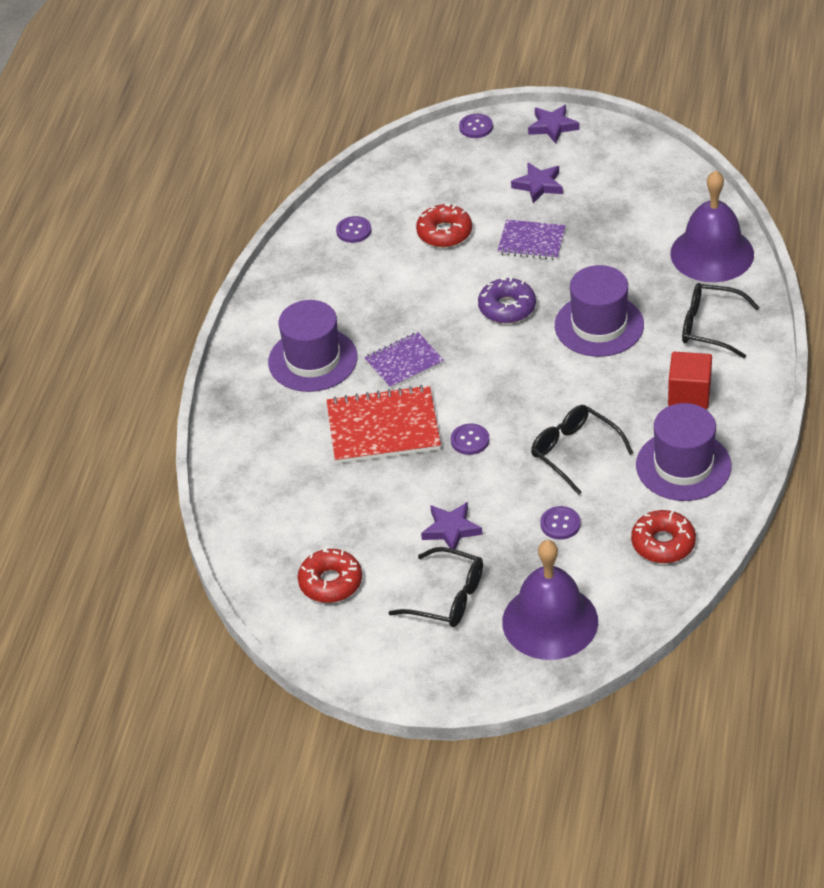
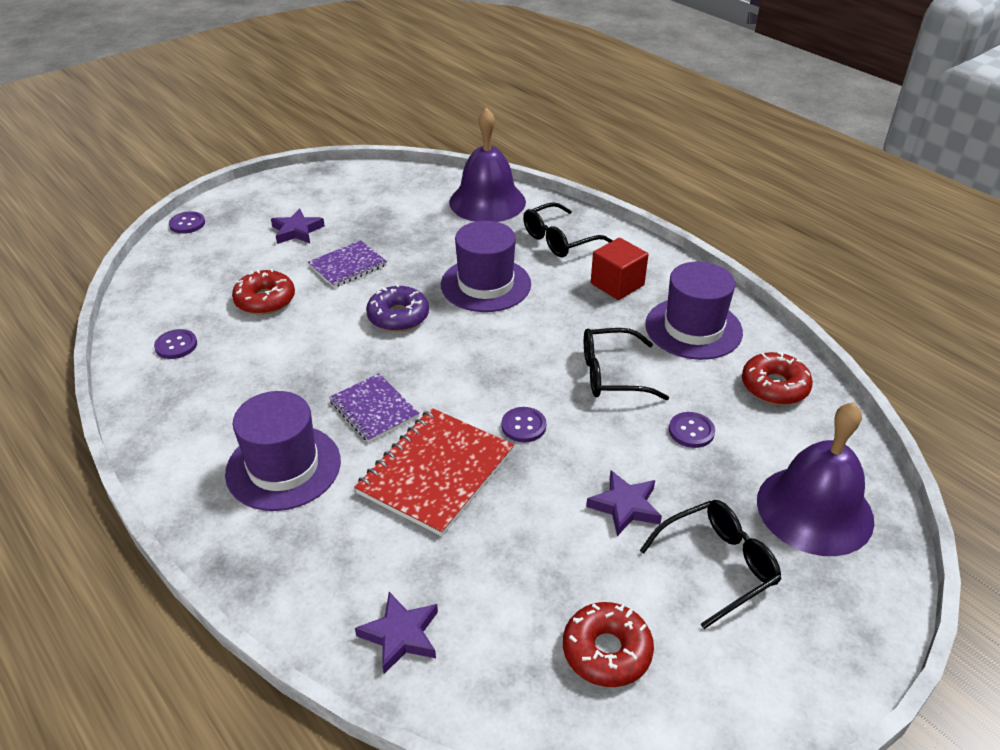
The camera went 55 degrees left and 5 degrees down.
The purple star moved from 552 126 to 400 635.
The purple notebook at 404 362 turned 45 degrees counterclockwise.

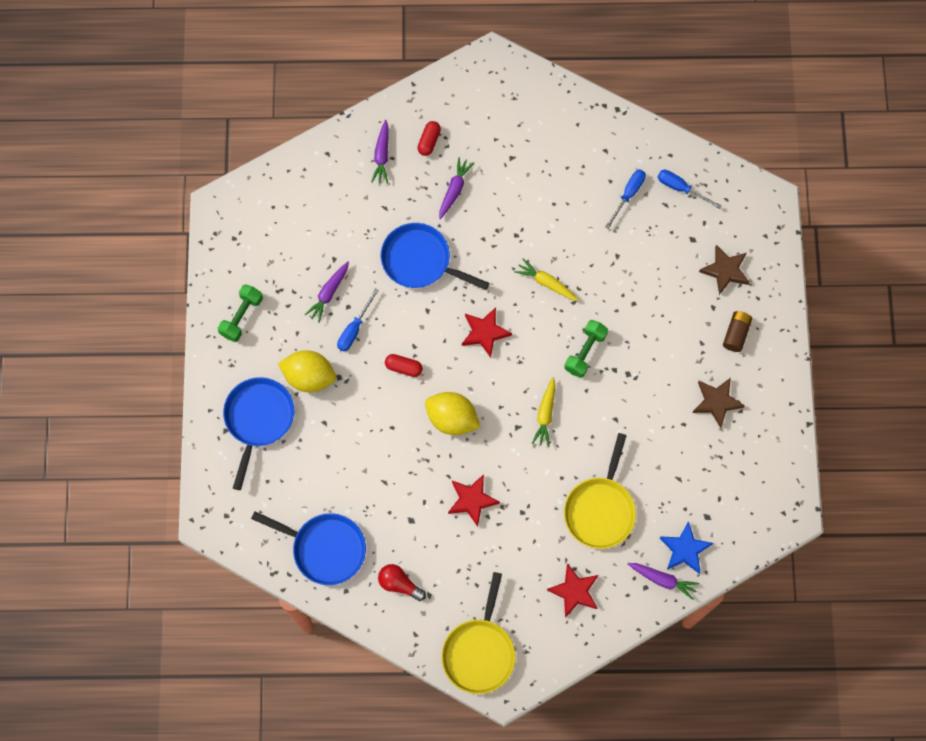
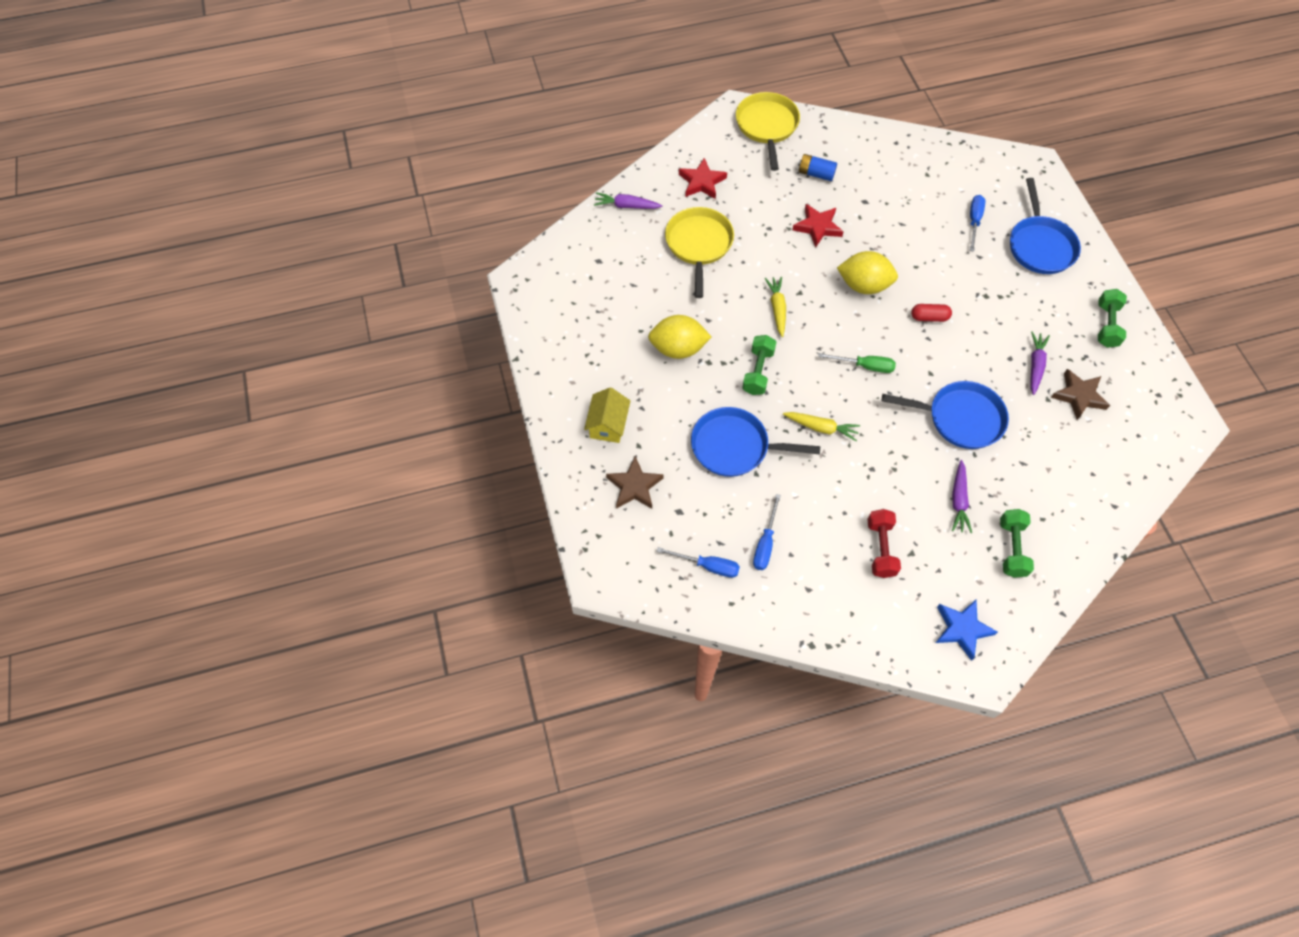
The camera went 165 degrees right and 10 degrees down.
The purple carrot at 382 155 disappeared.
The red light bulb at 399 584 disappeared.
The blue battery at 816 174 appeared.
The red dumbbell at 880 548 appeared.
The blue pan moved from 325 548 to 734 446.
The yellow lemon moved from 309 377 to 678 349.
The blue screwdriver moved from 354 329 to 974 221.
The blue star moved from 685 549 to 962 629.
The brown star moved from 716 402 to 1079 396.
The red capsule at 429 141 was replaced by the green dumbbell at 1011 548.
The red star at 485 332 was replaced by the green screwdriver at 864 366.
The brown battery at 736 334 was replaced by the yellow house at 608 425.

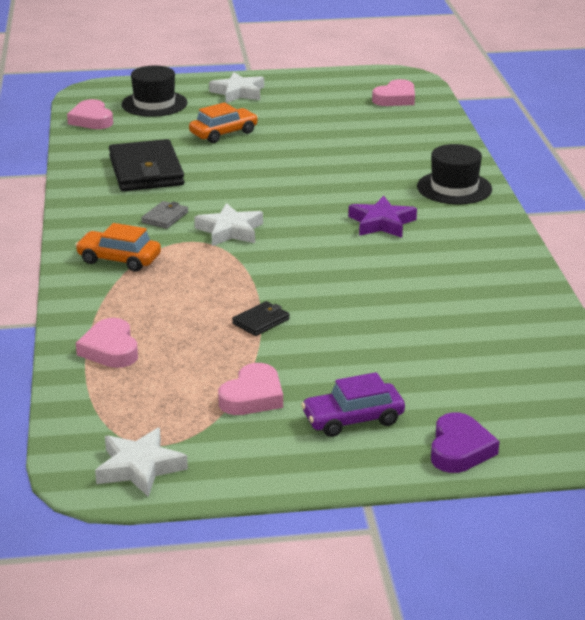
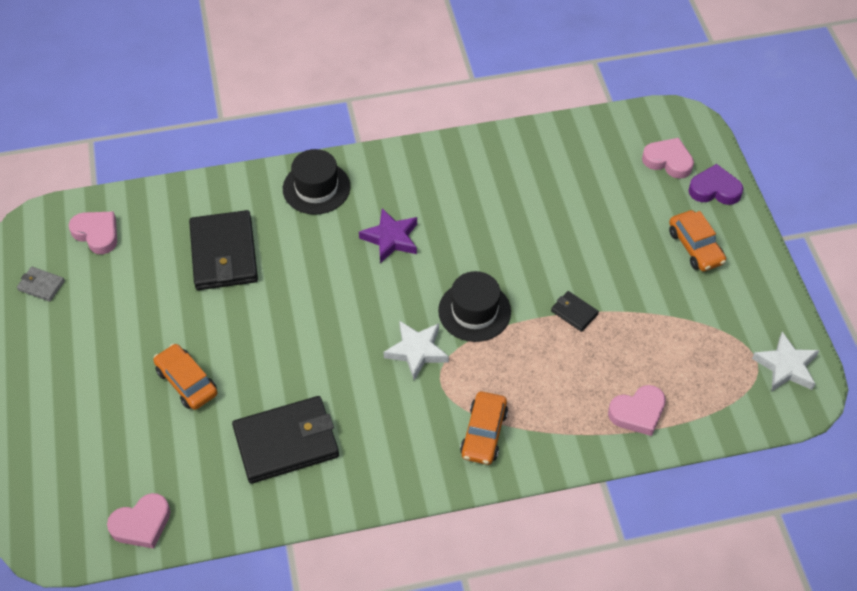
The camera went 95 degrees left and 25 degrees up.
The white star at 238 92 disappeared.
The black wallet at 224 254 appeared.
The black hat moved from 154 104 to 474 311.
The grey wallet moved from 165 217 to 41 285.
The pink heart moved from 252 396 to 668 161.
The purple car at 353 419 became the orange car at 695 247.

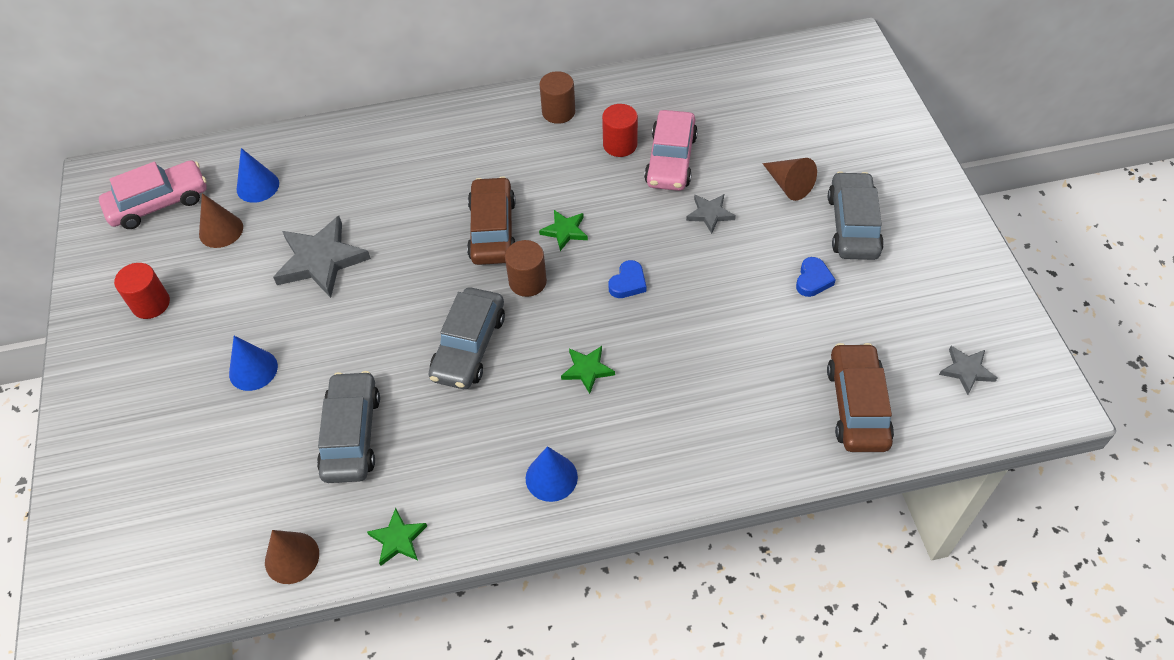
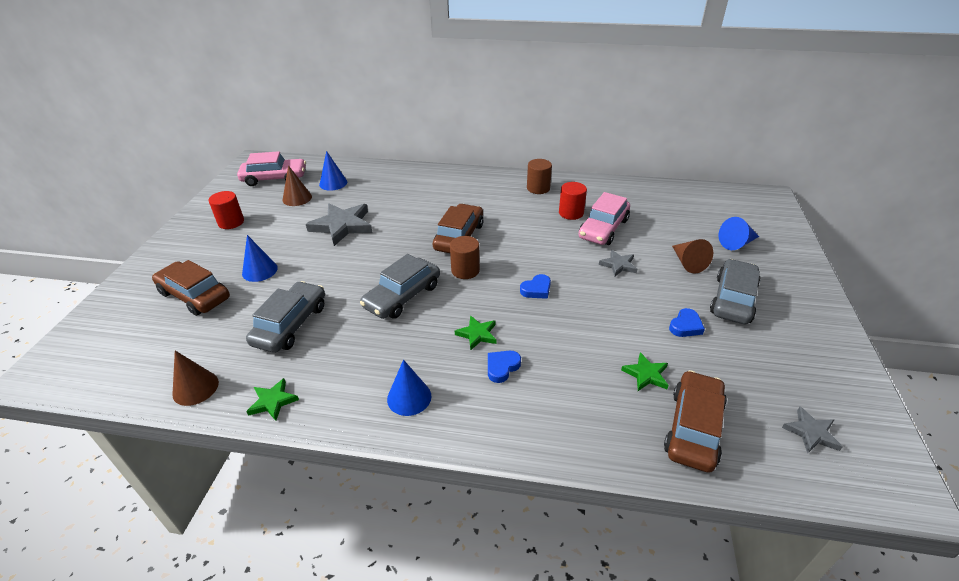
The camera went 20 degrees right and 15 degrees down.
The brown car at 194 295 appeared.
The blue heart at 502 367 appeared.
The blue cone at 737 243 appeared.
The green star moved from 565 231 to 646 374.

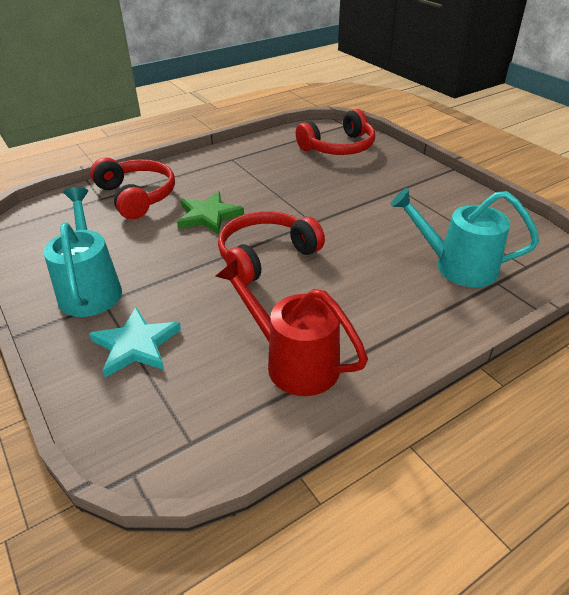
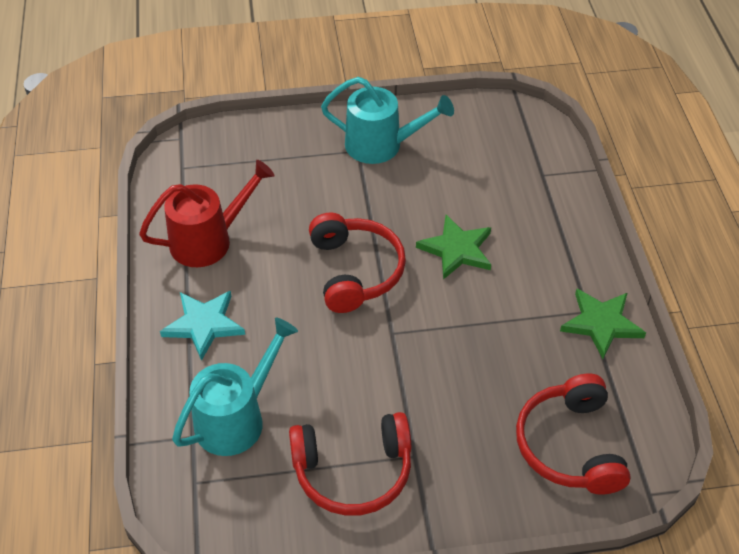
The camera went 115 degrees right and 10 degrees up.
The green star at 601 324 appeared.
The turquoise star moved from 136 345 to 204 324.
The red headphones moved from 137 196 to 353 472.

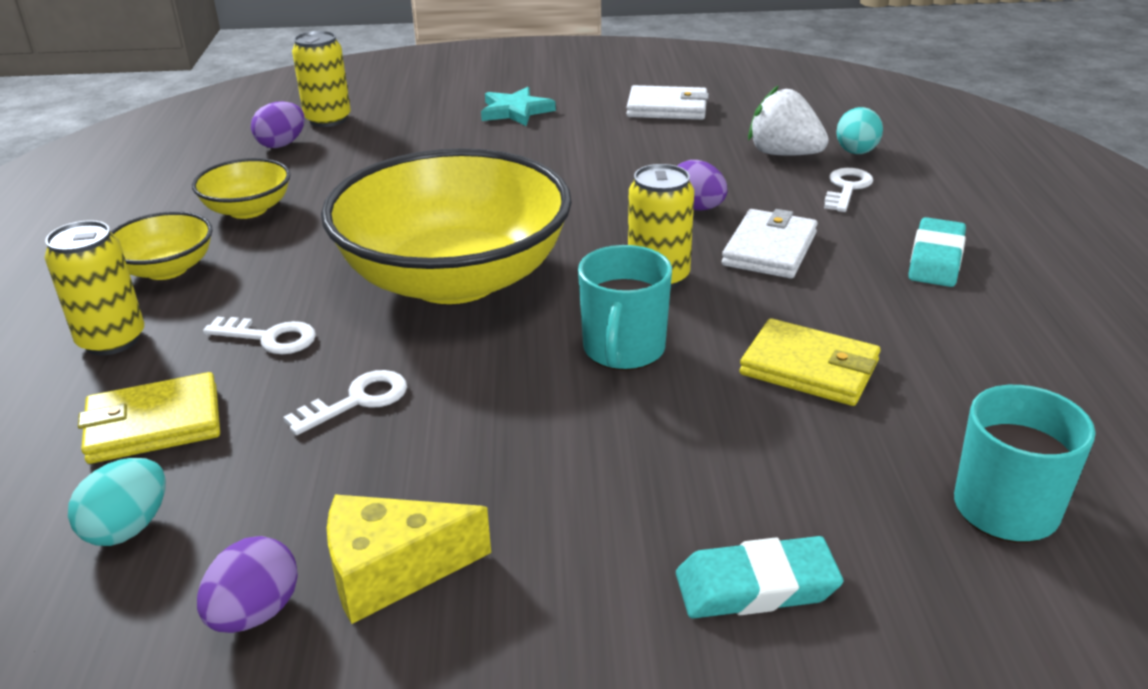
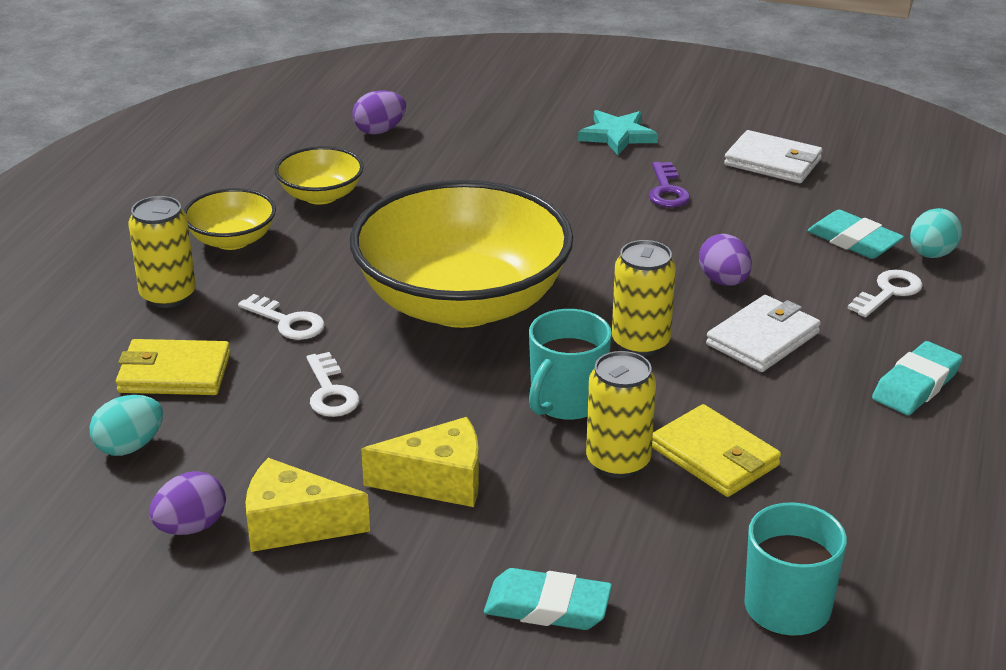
The camera went 20 degrees right and 0 degrees up.
The yellow cheese at 438 481 appeared.
The purple key at 667 190 appeared.
The yellow can moved from 328 119 to 618 461.
The white strawberry at 783 154 was replaced by the turquoise eraser at 854 241.
The white key at 357 401 turned 90 degrees clockwise.

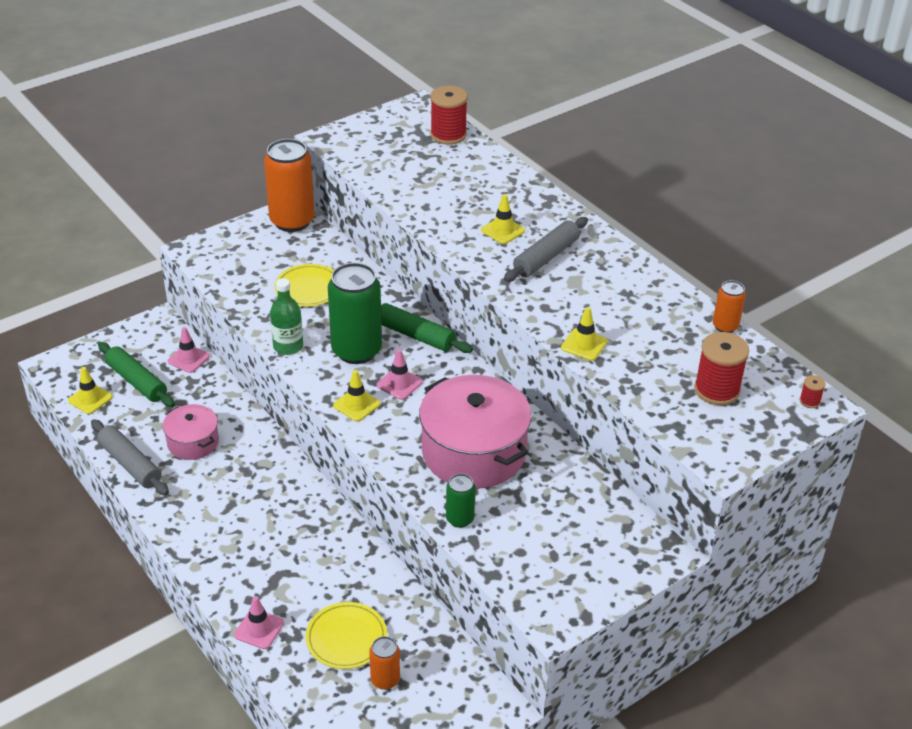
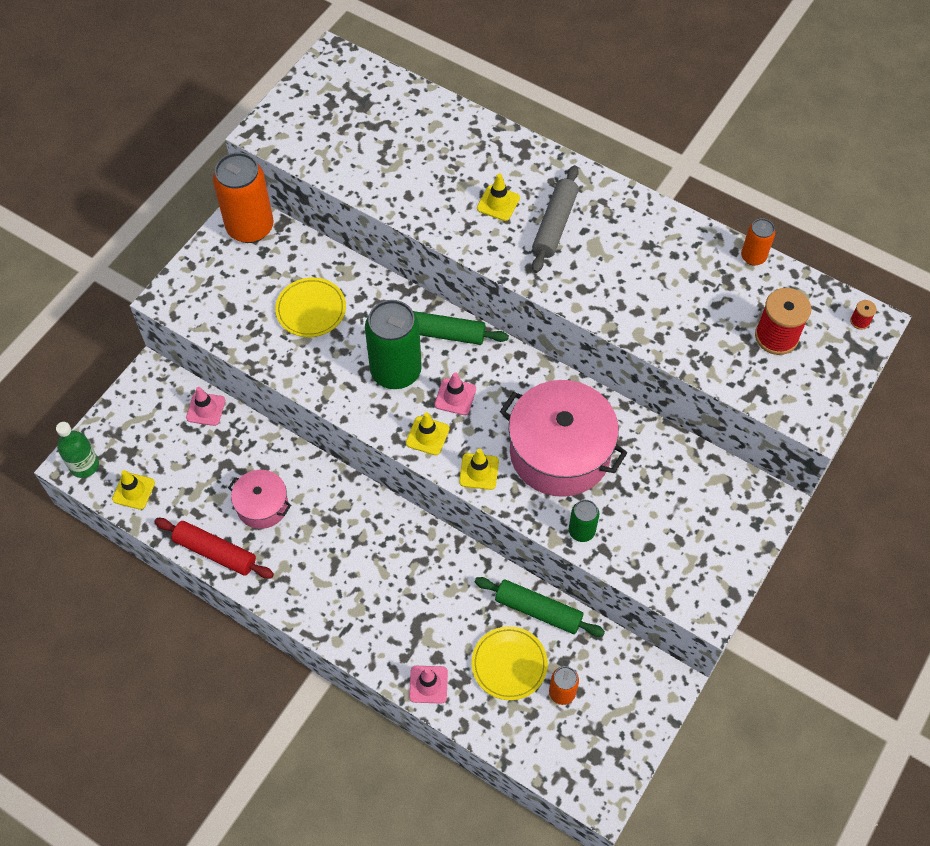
The camera went 20 degrees left and 20 degrees up.
The red spool at 448 135 disappeared.
The green rolling pin moved from 136 381 to 538 610.
The green bottle moved from 288 346 to 84 465.
The yellow traffic cone moved from 584 344 to 479 471.
The grey rolling pin at 130 464 became the red rolling pin at 215 552.

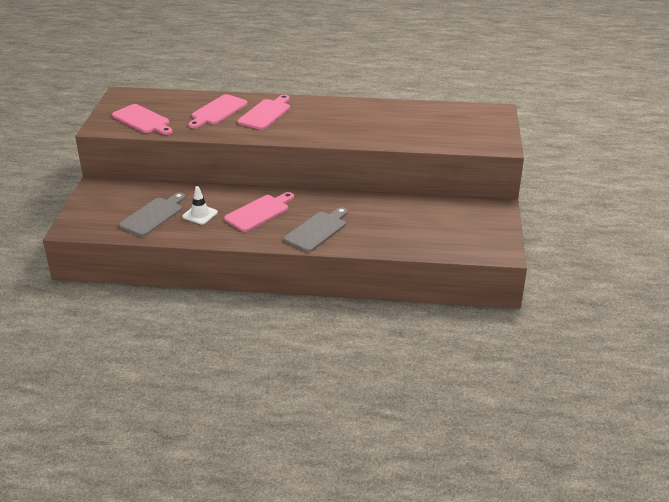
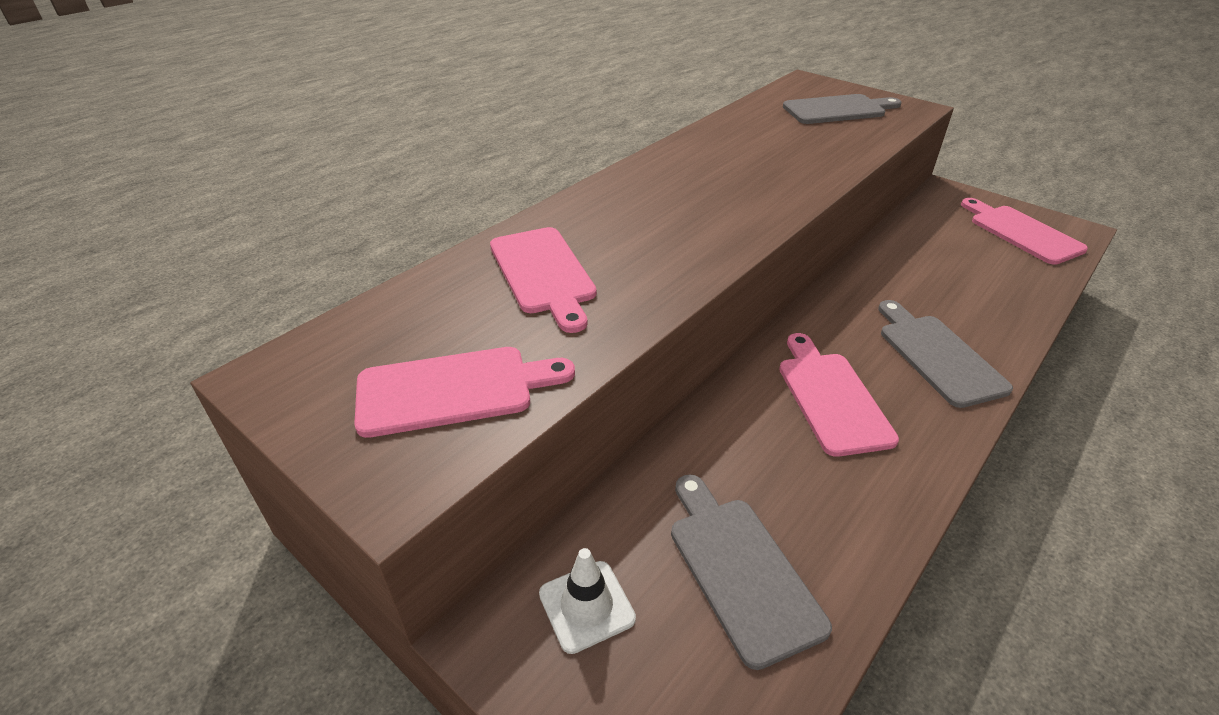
The camera went 55 degrees left and 5 degrees up.
The grey cutting board at 838 110 appeared.
The white traffic cone moved from 200 214 to 586 606.
The pink cutting board moved from 265 113 to 1021 232.

